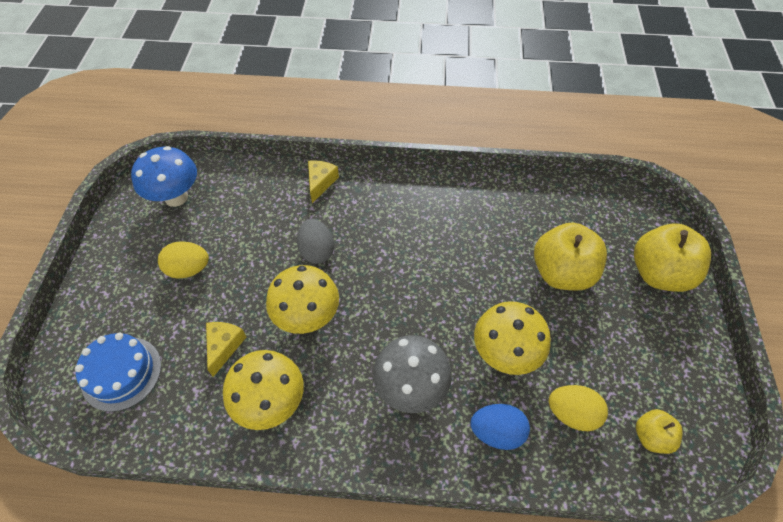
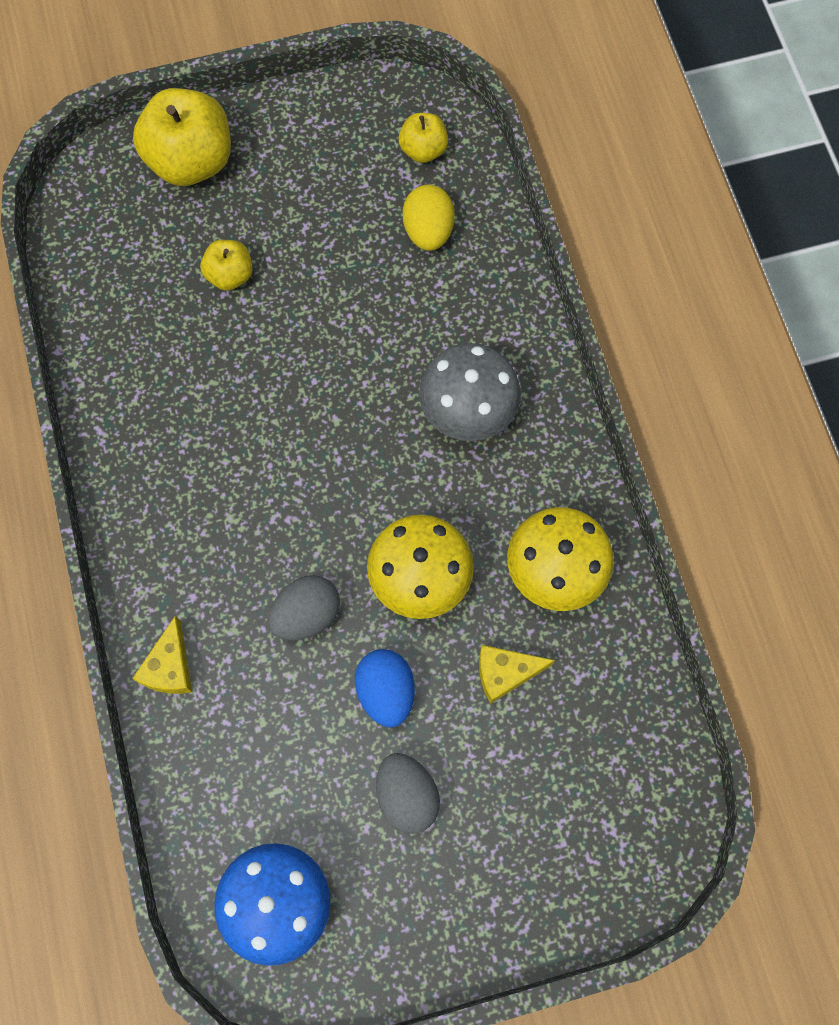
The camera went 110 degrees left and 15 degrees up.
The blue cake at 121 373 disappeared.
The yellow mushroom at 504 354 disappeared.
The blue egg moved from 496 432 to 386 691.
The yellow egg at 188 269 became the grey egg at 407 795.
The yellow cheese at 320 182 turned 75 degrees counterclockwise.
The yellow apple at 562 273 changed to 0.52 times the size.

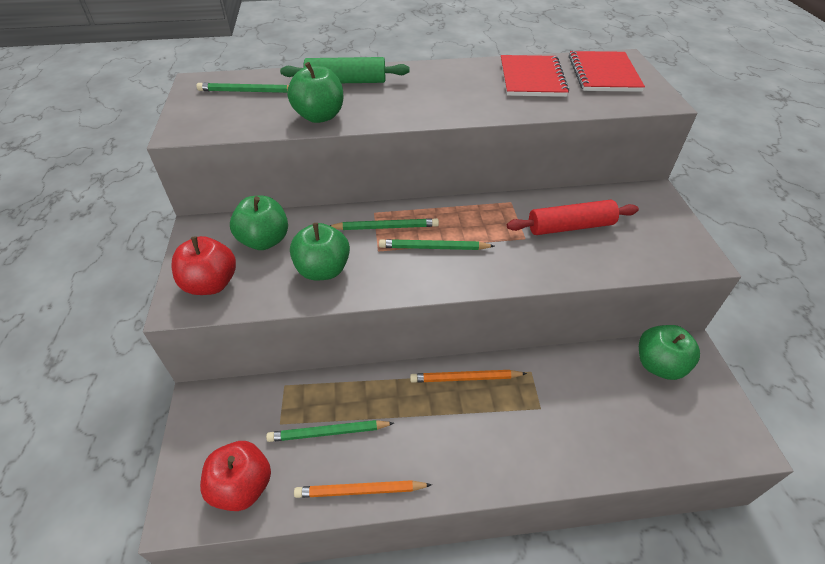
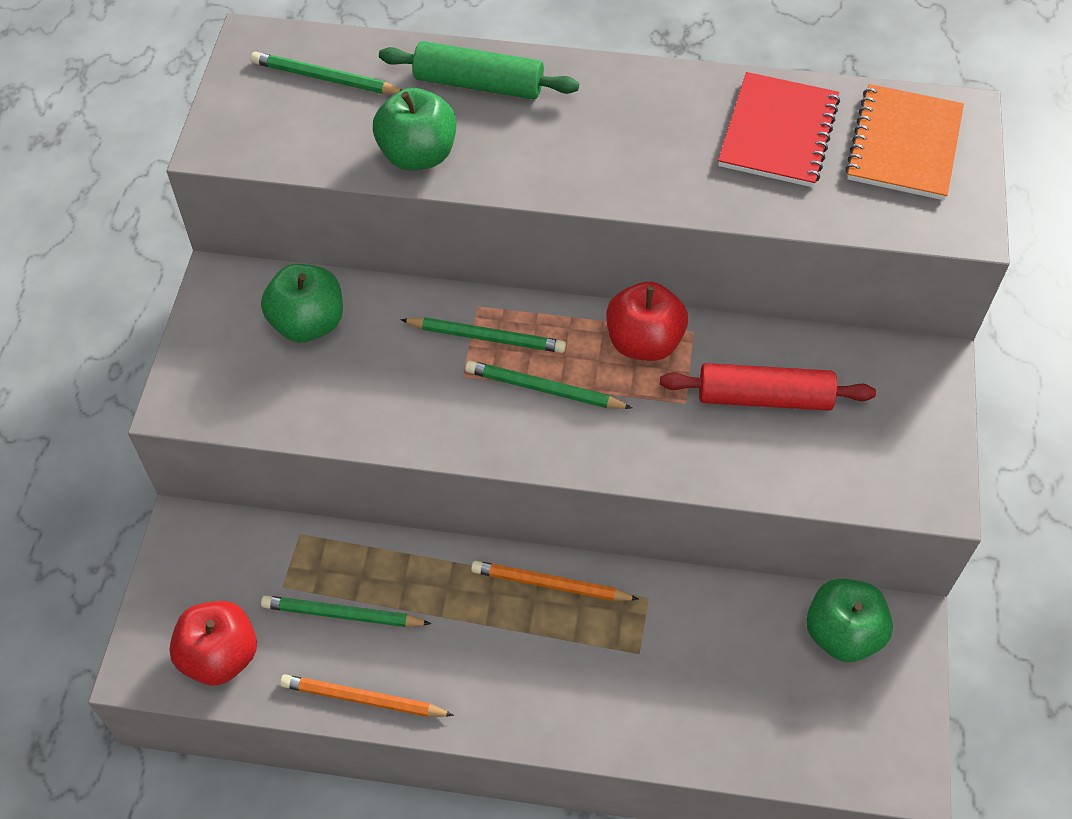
The camera went 15 degrees right and 10 degrees up.
The green apple at 323 270 disappeared.
The red apple moved from 211 284 to 643 342.
The red notebook at 603 74 became the orange notebook at 904 145.

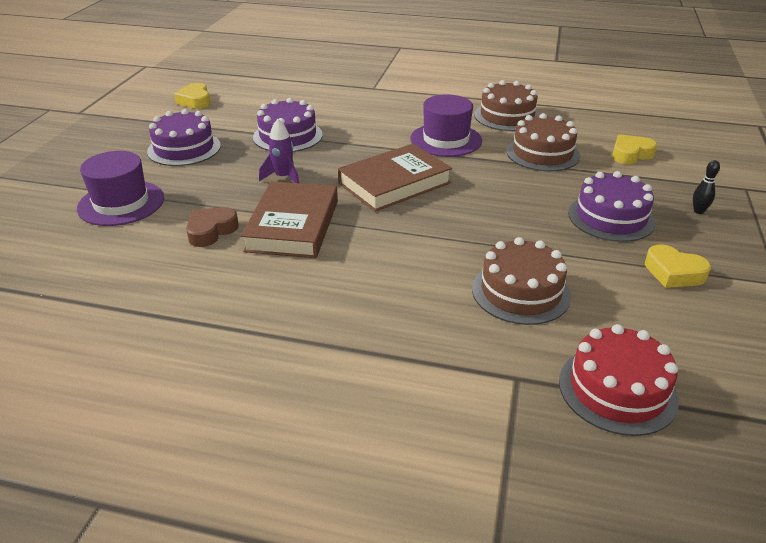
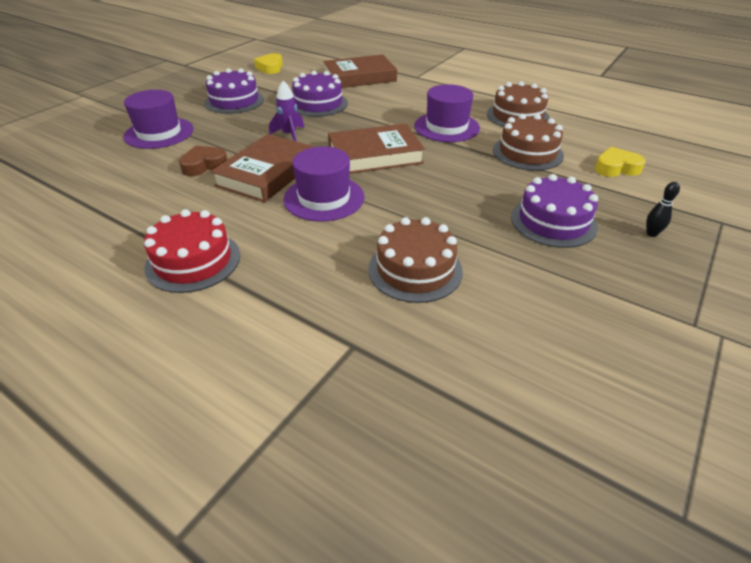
The camera went 20 degrees right and 5 degrees up.
The yellow heart at 673 273 disappeared.
The purple hat at 324 198 appeared.
The brown book at 359 77 appeared.
The red cake moved from 617 390 to 193 261.

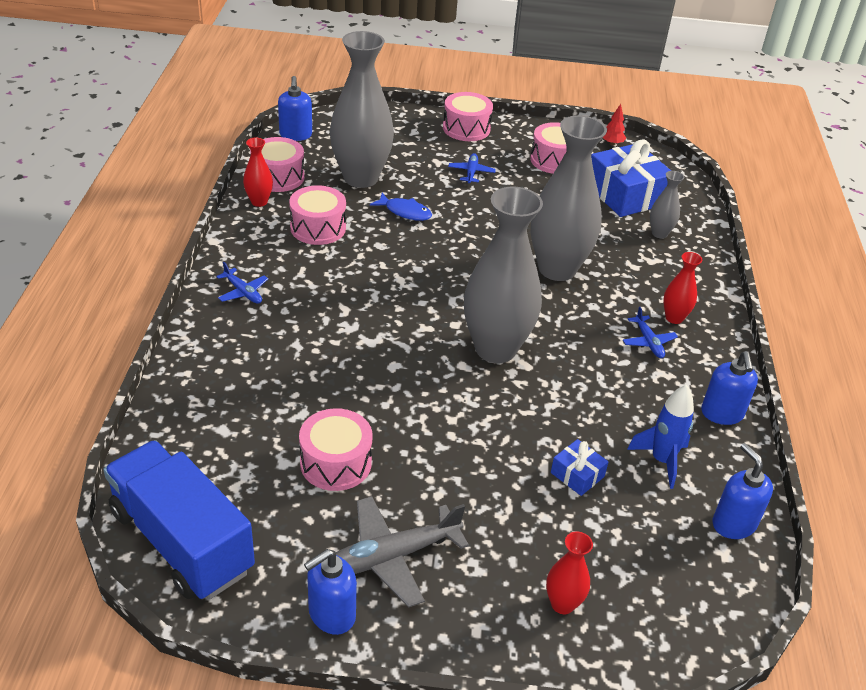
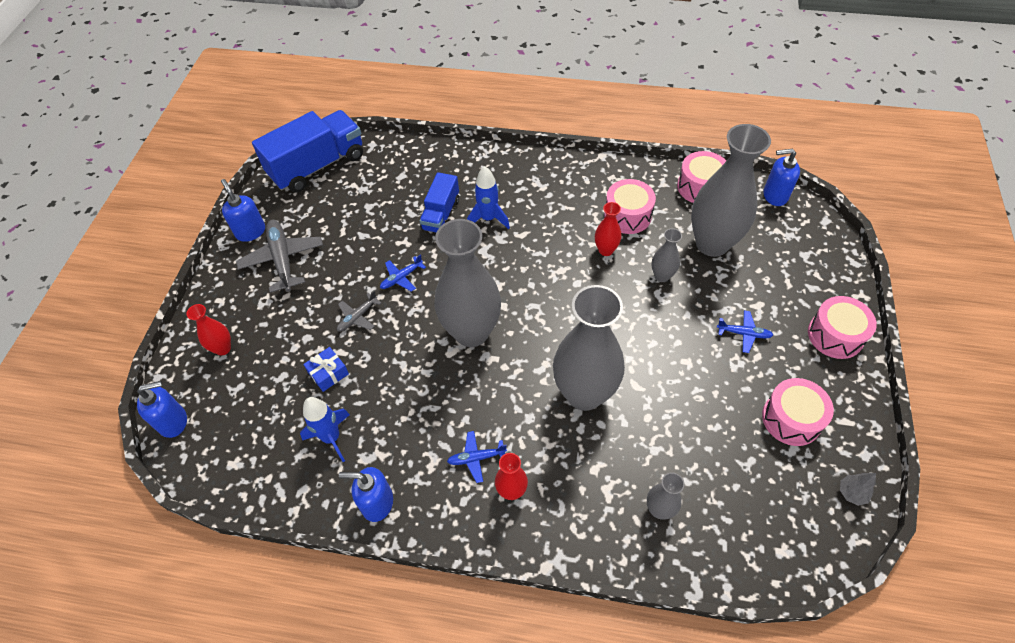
The camera went 100 degrees right and 15 degrees up.
The pink drum at 336 463 disappeared.
The blue gift at 626 194 disappeared.
The grey plane at 357 317 appeared.
The blue truck at 441 214 appeared.
The blue rocket at 488 219 appeared.
The blue plane moved from 243 292 to 401 278.
The red vase moved from 259 202 to 605 250.
The blue soap dispenser moved from 733 524 to 173 422.
The blue fish at 405 212 was replaced by the grey vase at 662 276.
The red tree at 612 143 became the grey tree at 851 493.

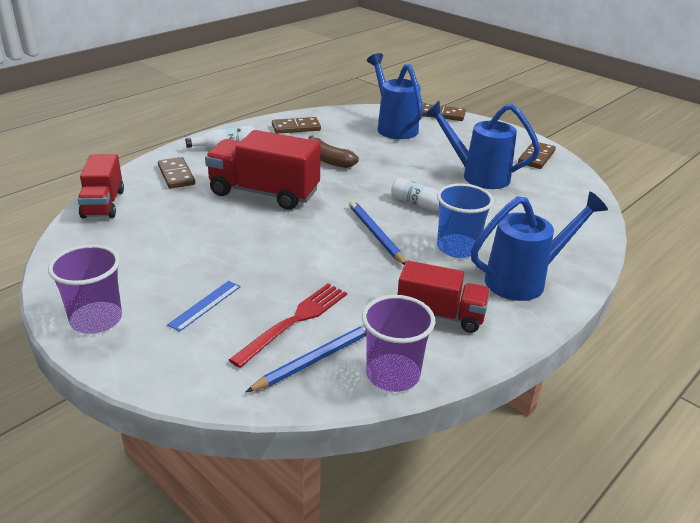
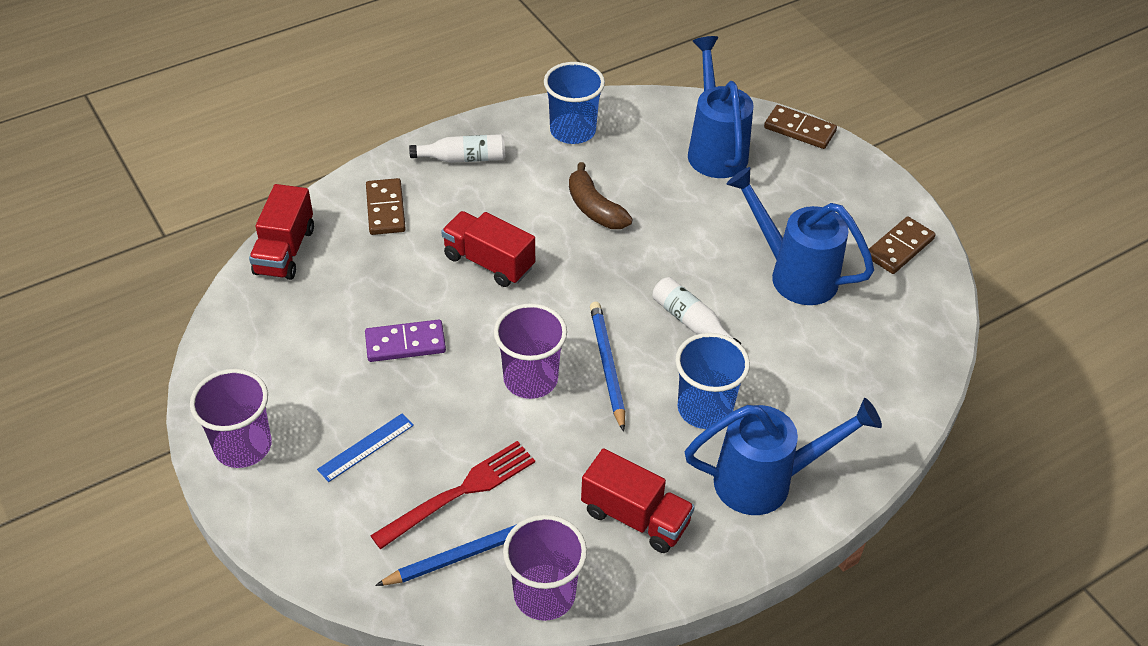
The camera went 15 degrees right and 15 degrees up.
The purple domino at 405 343 appeared.
The purple cup at 530 379 appeared.
The brown domino at 296 128 was replaced by the blue cup at 572 131.
The red truck at 264 193 changed to 0.64 times the size.

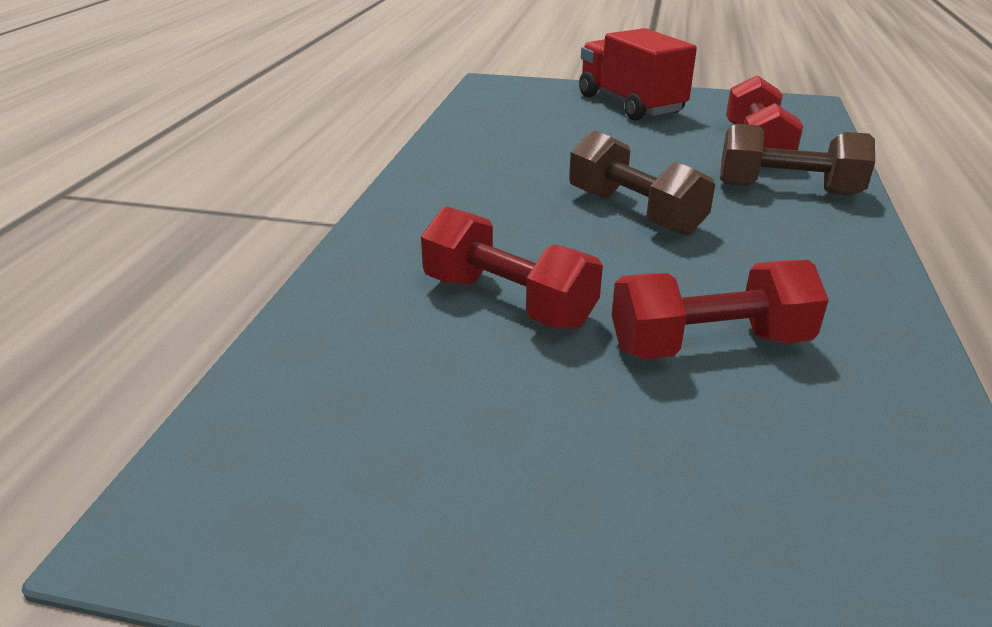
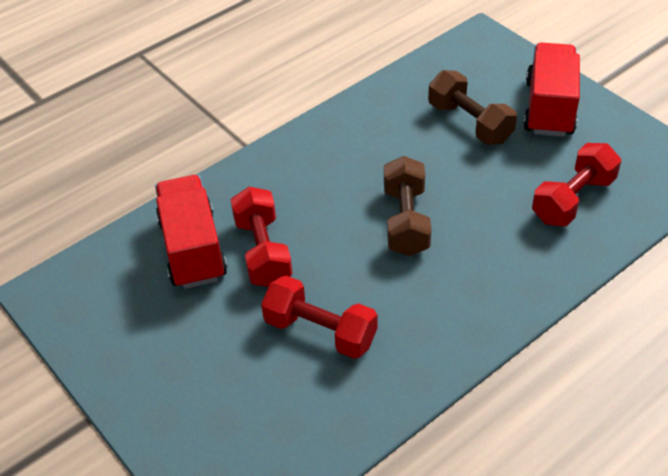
The camera went 40 degrees right and 15 degrees up.
The red truck at 192 249 appeared.
The brown dumbbell moved from 787 189 to 469 123.

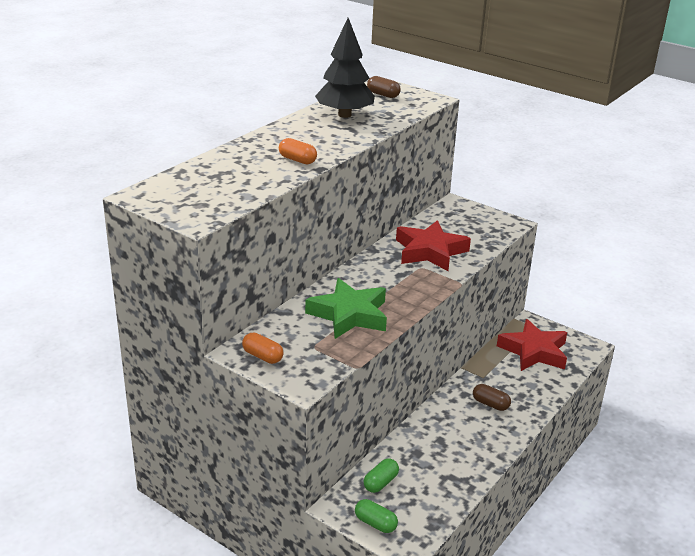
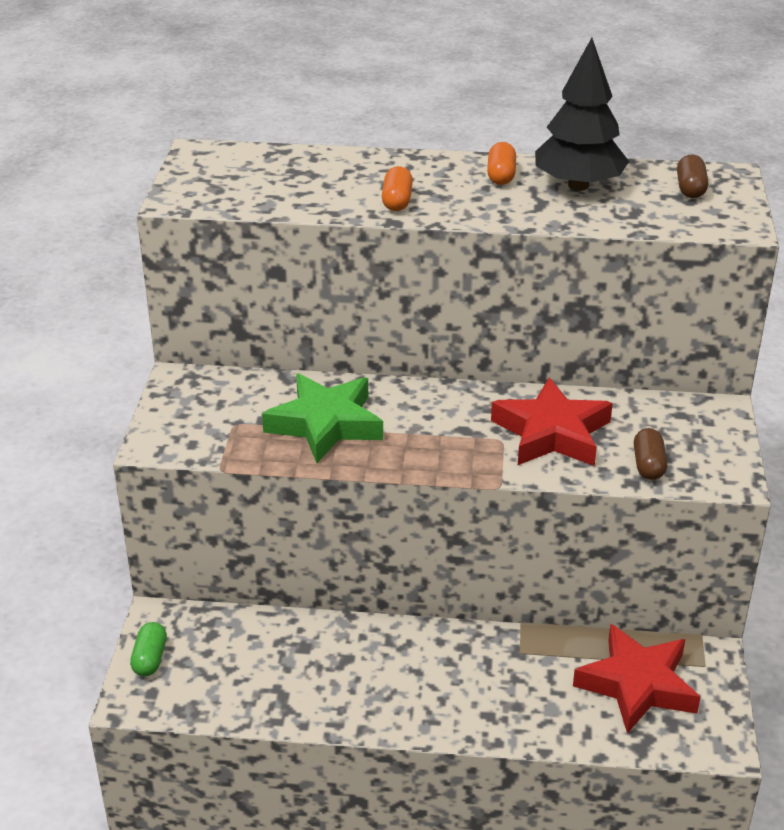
The camera went 60 degrees right and 5 degrees up.
The green capsule at 380 483 disappeared.
The orange capsule moved from 262 356 to 501 175.
The brown capsule moved from 490 404 to 648 465.

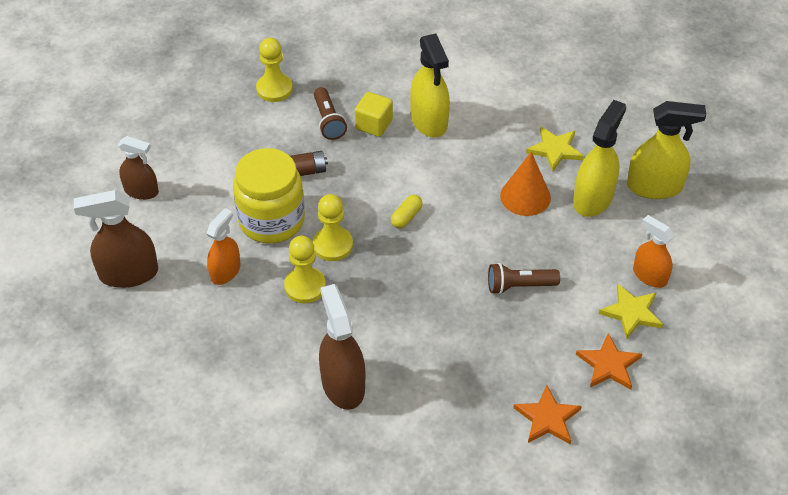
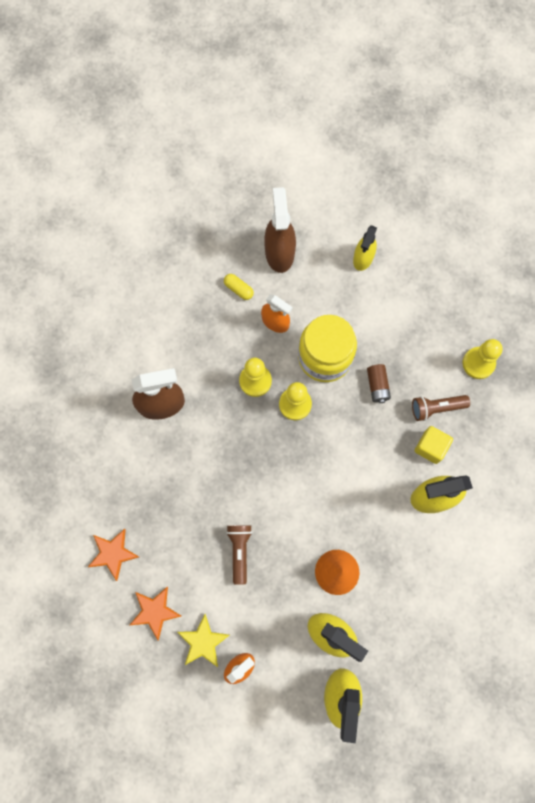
The camera went 95 degrees right and 25 degrees up.
The yellow star at 555 150 disappeared.
The yellow capsule moved from 406 217 to 238 289.
The brown spray bottle at 141 191 became the yellow spray bottle at 363 258.

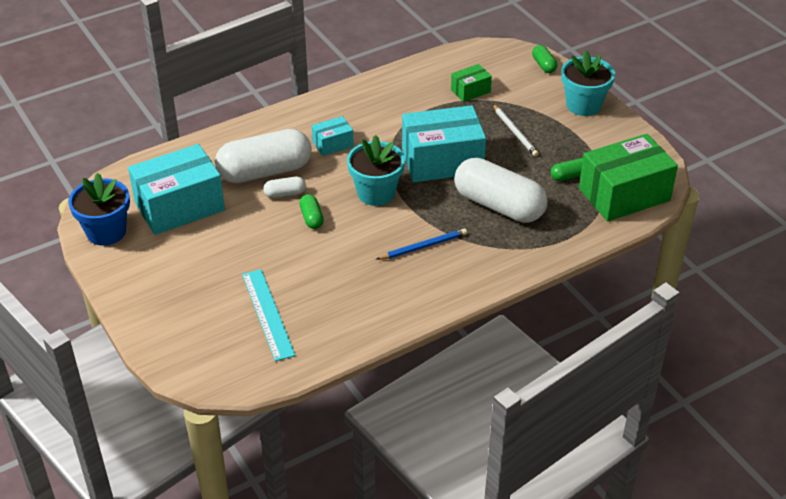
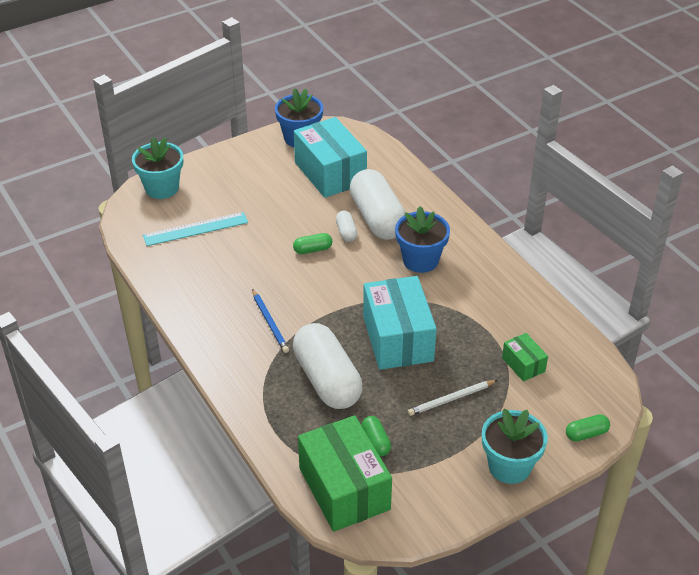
The camera went 90 degrees right and 0 degrees up.
The turquoise flower pot moved from 376 193 to 162 188.
The turquoise box at 333 144 was replaced by the blue flower pot at 420 260.
The white capsule at 499 205 turned 60 degrees counterclockwise.

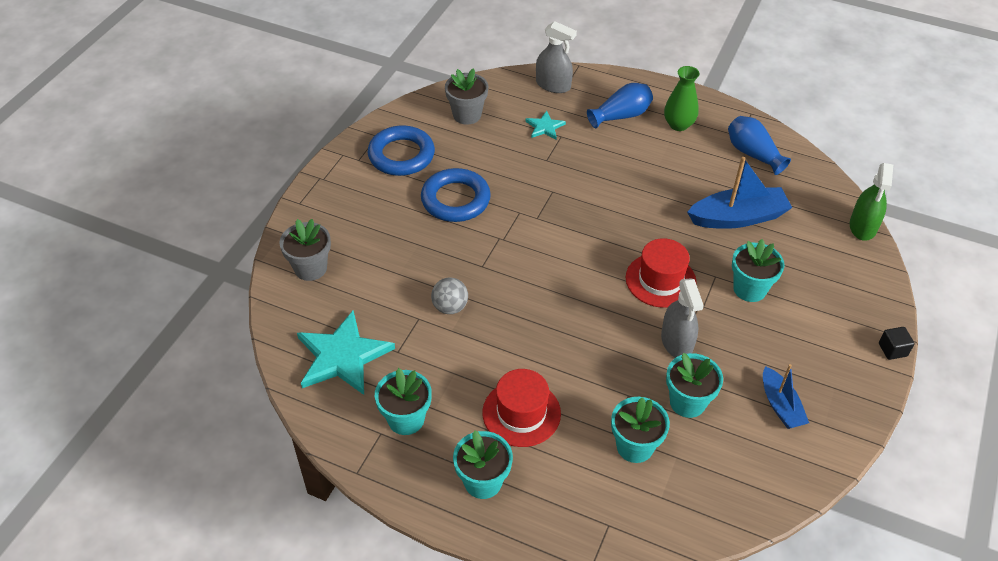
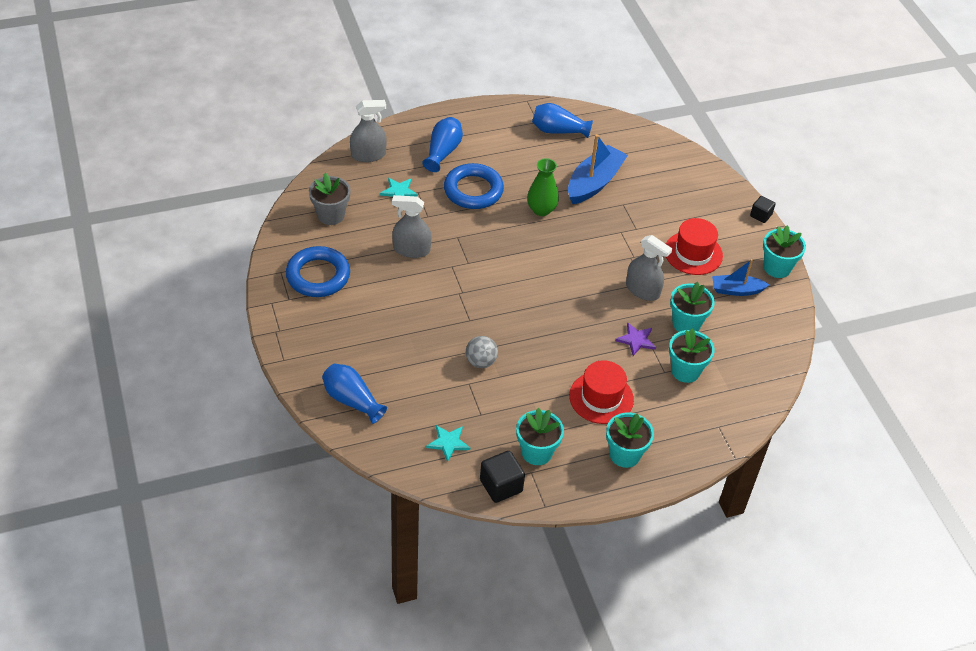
The camera went 45 degrees left and 0 degrees up.
The green spray bottle at 863 227 disappeared.
The grey spray bottle at 411 249 appeared.
The black cube at 501 486 appeared.
The purple star at 636 340 appeared.
The blue ring moved from 455 200 to 473 190.
The red hat moved from 660 280 to 693 253.
The green vase moved from 678 124 to 541 210.
The turquoise flower pot moved from 749 289 to 777 267.
The grey flower pot at 310 268 was replaced by the blue vase at 352 400.
The blue boat at 780 405 turned 150 degrees clockwise.
The turquoise star at 342 356 changed to 0.49 times the size.

